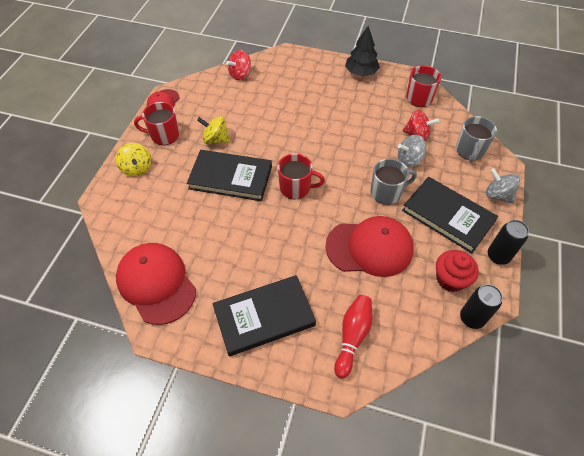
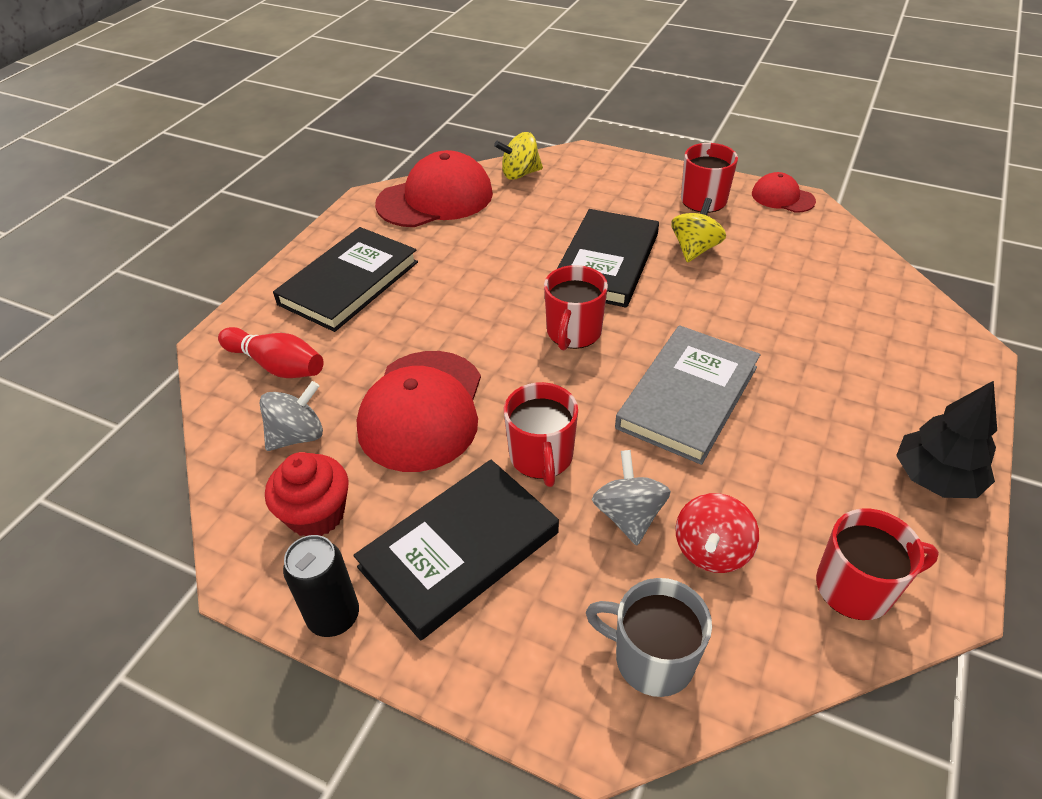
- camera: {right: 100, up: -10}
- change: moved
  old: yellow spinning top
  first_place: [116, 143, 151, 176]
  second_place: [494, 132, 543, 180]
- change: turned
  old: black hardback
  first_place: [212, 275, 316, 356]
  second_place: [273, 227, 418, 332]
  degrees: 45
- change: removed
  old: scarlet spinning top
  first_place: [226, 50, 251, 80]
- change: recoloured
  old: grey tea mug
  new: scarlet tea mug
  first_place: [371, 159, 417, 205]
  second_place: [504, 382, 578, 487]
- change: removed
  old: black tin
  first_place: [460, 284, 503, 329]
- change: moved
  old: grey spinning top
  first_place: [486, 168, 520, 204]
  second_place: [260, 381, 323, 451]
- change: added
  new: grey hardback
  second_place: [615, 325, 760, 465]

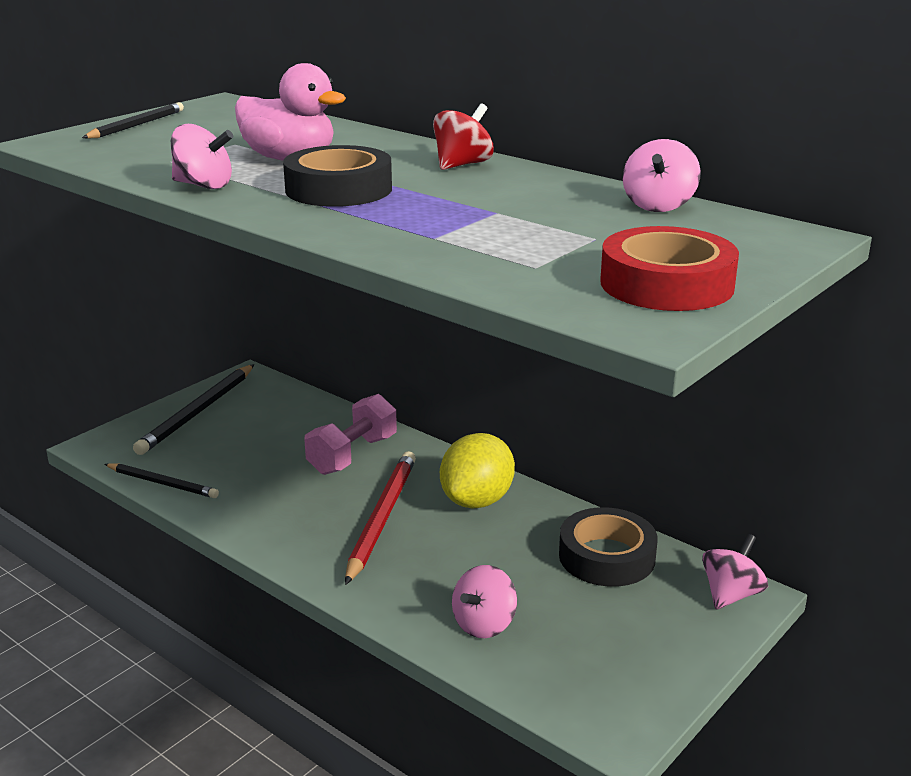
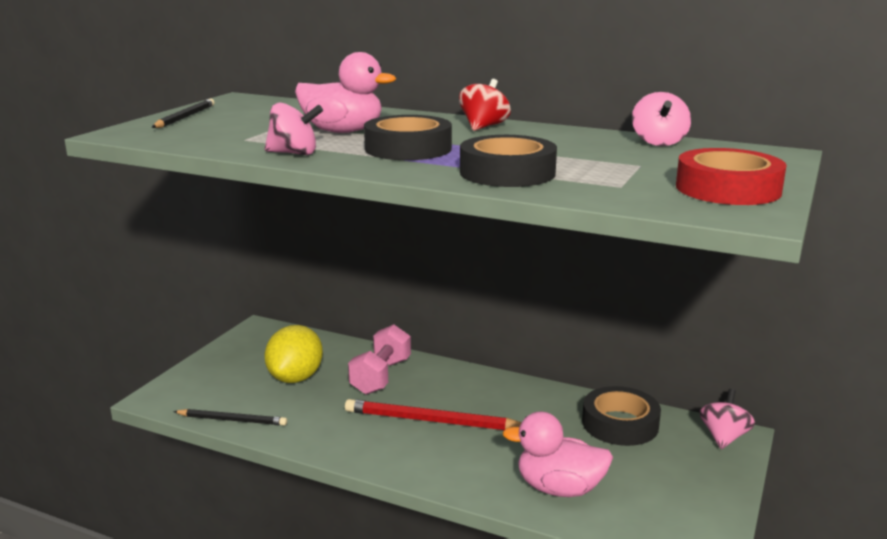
- camera: {right: -15, up: -5}
- change: removed
  old: black wooden pencil
  first_place: [133, 364, 254, 455]
- change: turned
  old: scarlet wooden pencil
  first_place: [345, 451, 416, 585]
  second_place: [345, 399, 522, 430]
  degrees: -75
- change: moved
  old: yellow citrus fruit
  first_place: [440, 433, 515, 508]
  second_place: [265, 325, 323, 383]
- change: replaced
  old: pink spinning top
  new: pink rubber duck
  first_place: [452, 565, 517, 638]
  second_place: [502, 412, 613, 497]
- change: added
  new: black tape
  second_place: [460, 135, 557, 187]

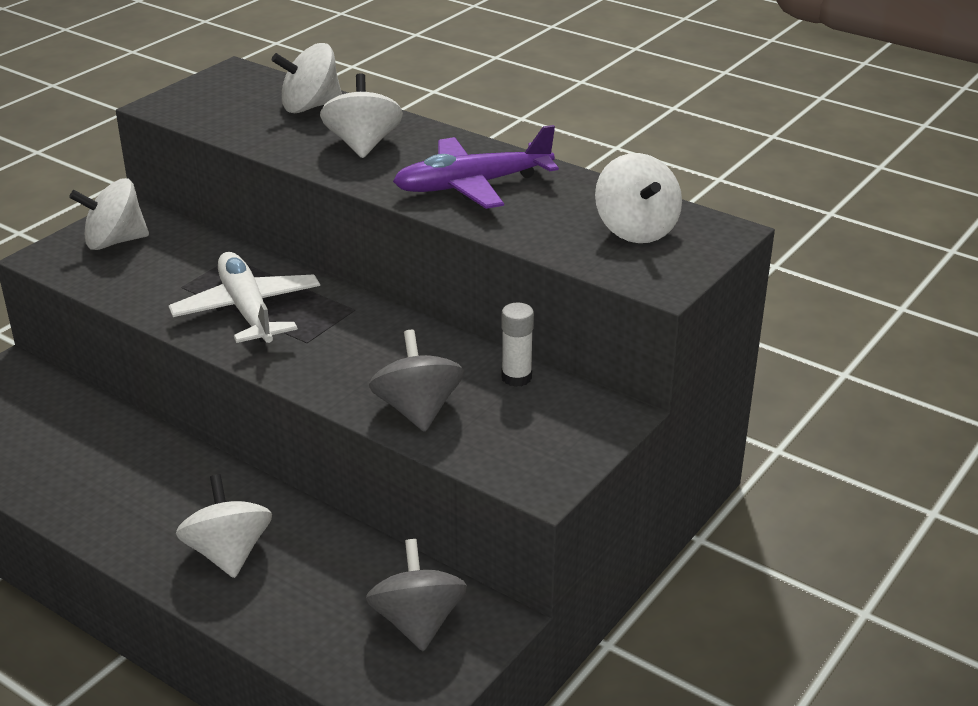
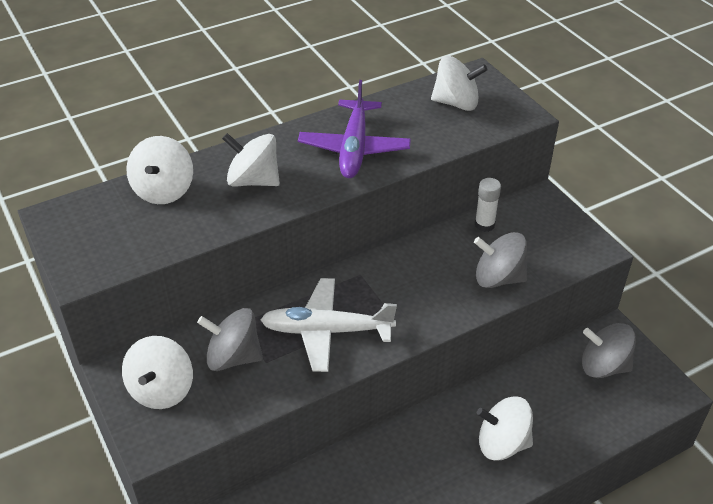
- camera: {right: -65, up: 10}
- change: added
  new: grey spinning top
  second_place: [197, 308, 263, 371]

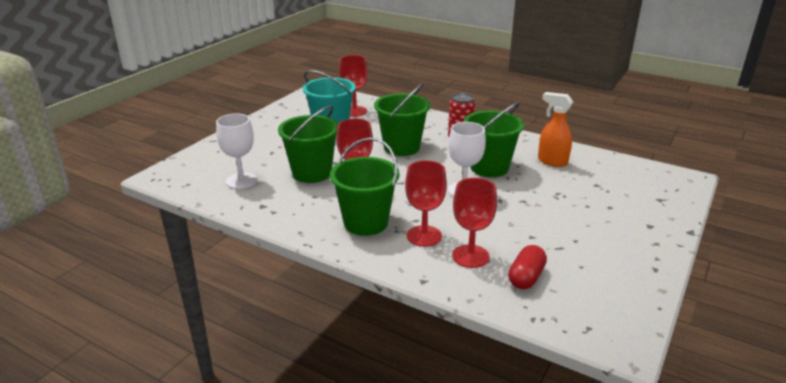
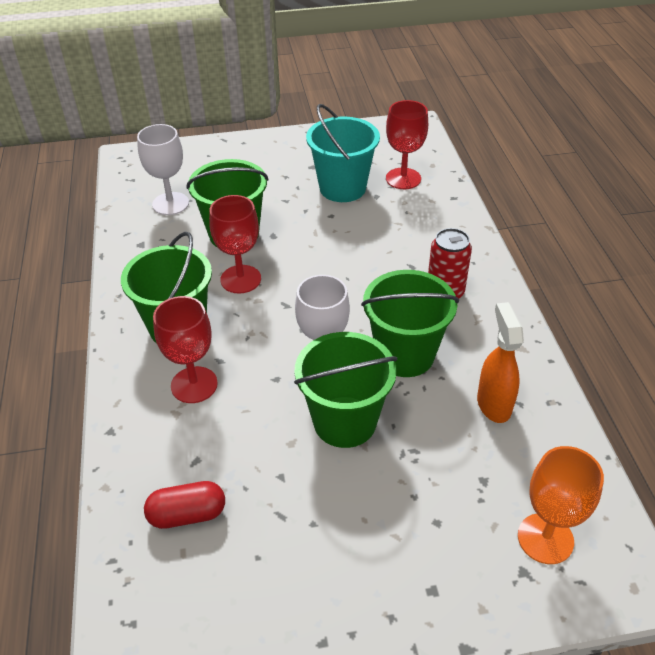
- camera: {right: 50, up: 15}
- change: moved
  old: green pail
  first_place: [374, 83, 430, 156]
  second_place: [294, 332, 397, 448]
- change: removed
  old: scarlet wine glass
  first_place: [452, 178, 497, 268]
- change: added
  new: orange-coloured wine glass
  second_place: [518, 446, 604, 564]

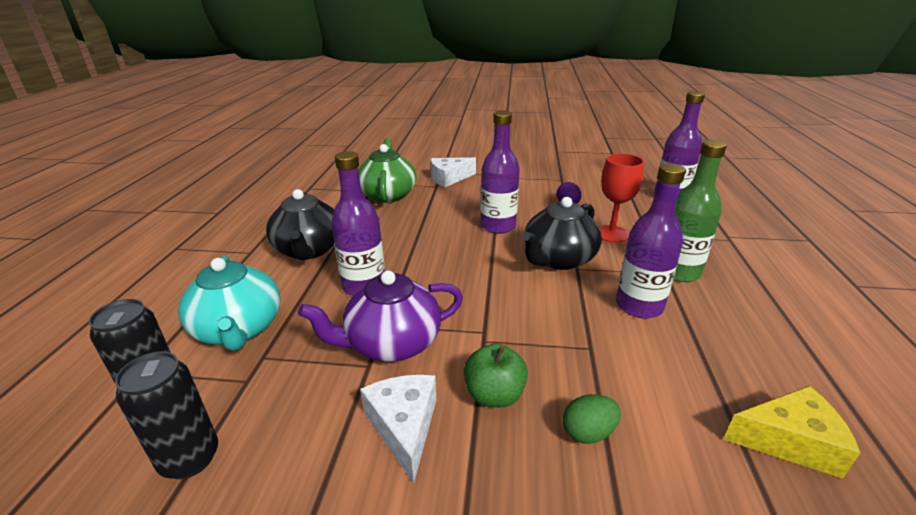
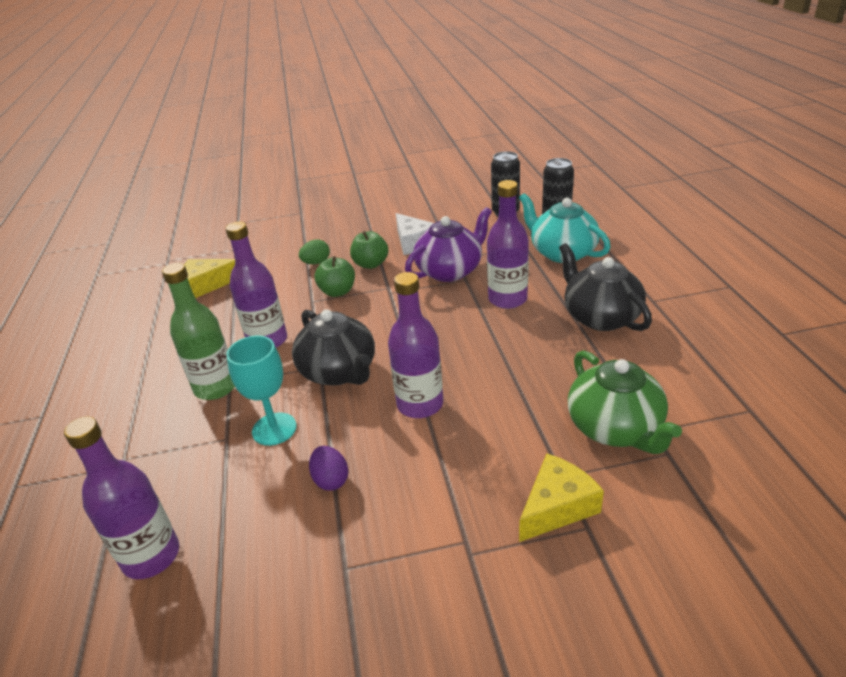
- camera: {right: 165, up: 5}
- change: recoloured
  old: white cheese wedge
  new: yellow cheese wedge
  first_place: [431, 157, 476, 187]
  second_place: [519, 453, 604, 542]
- change: turned
  old: black teapot
  first_place: [522, 197, 602, 270]
  second_place: [292, 309, 375, 386]
  degrees: 120
- change: recoloured
  old: scarlet wine glass
  new: teal wine glass
  first_place: [598, 154, 644, 243]
  second_place: [226, 336, 297, 446]
- change: added
  new: green toy apple
  second_place: [315, 256, 355, 297]

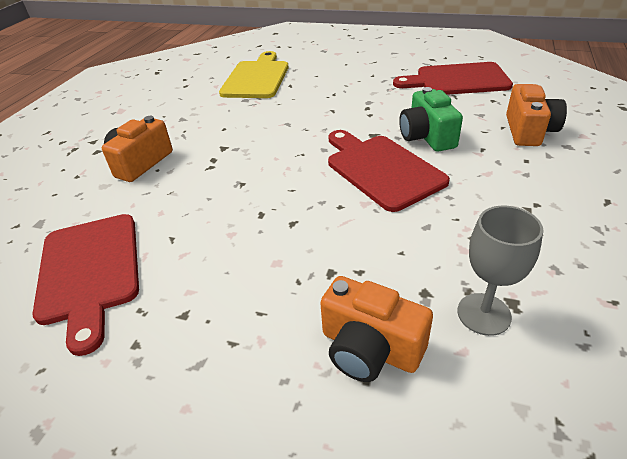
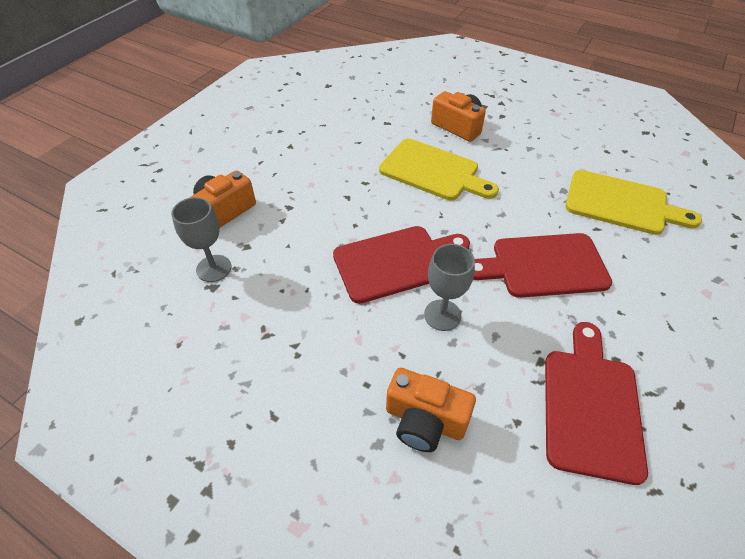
- camera: {right: 100, up: 10}
- change: moved
  old: scarlet bread board
  first_place: [33, 214, 139, 356]
  second_place: [473, 233, 612, 298]
- change: replaced
  old: green compact camera
  new: grey wine glass
  first_place: [399, 87, 463, 152]
  second_place: [424, 244, 475, 331]
- change: added
  new: yellow bread board
  second_place: [379, 139, 499, 200]

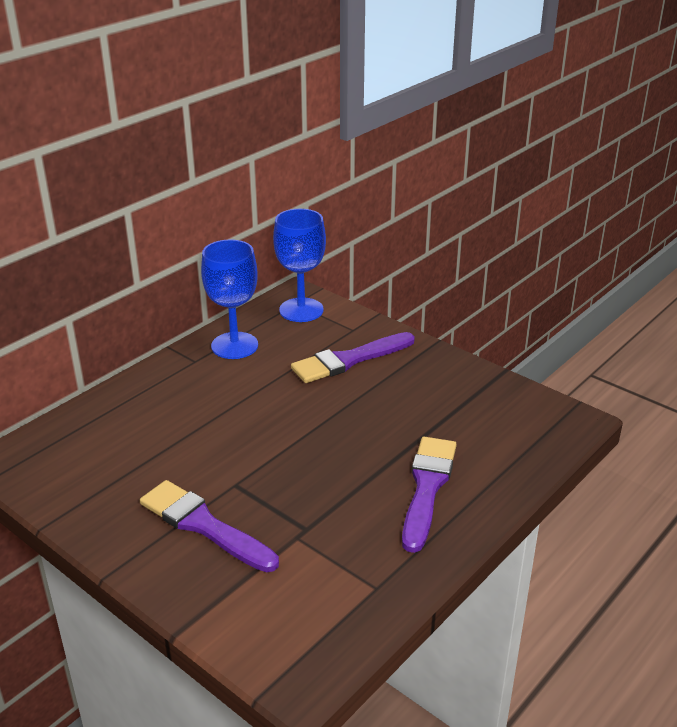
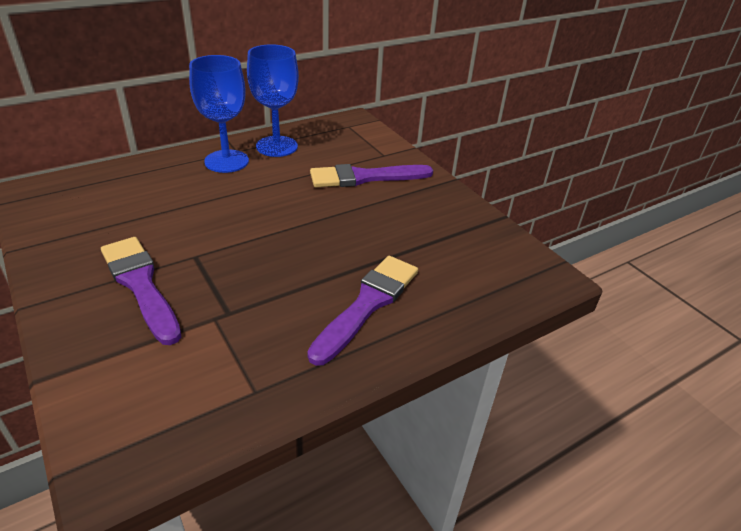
- camera: {right: 15, up: 5}
- change: moved
  old: cobalt wine glass
  first_place: [273, 209, 326, 322]
  second_place: [189, 55, 249, 173]

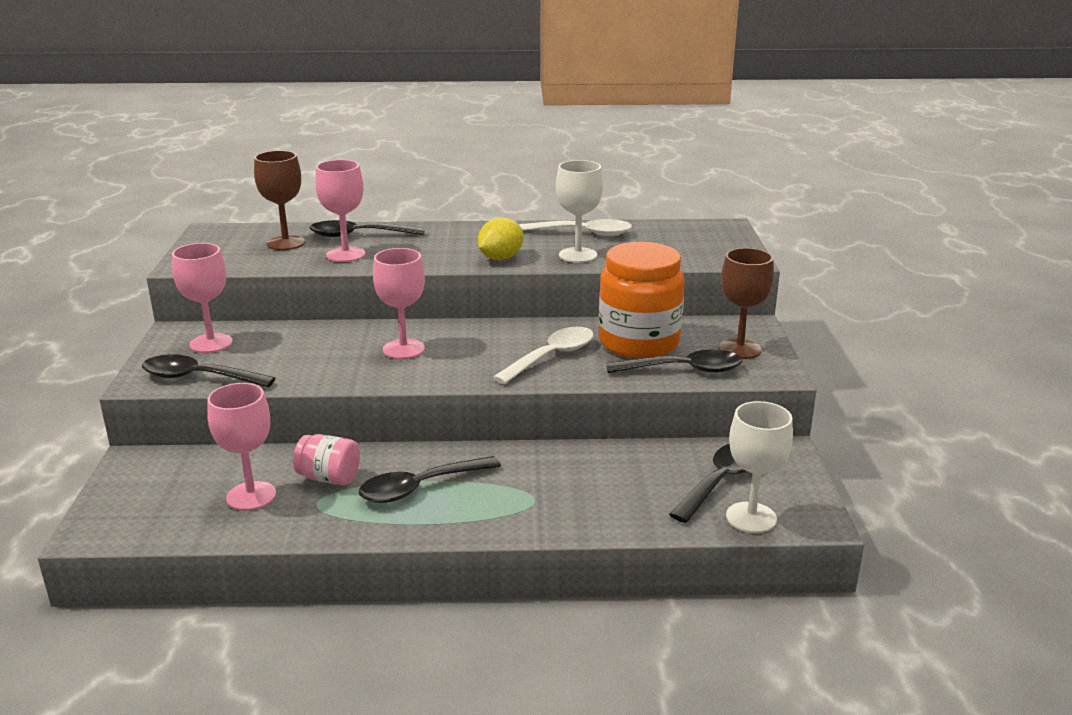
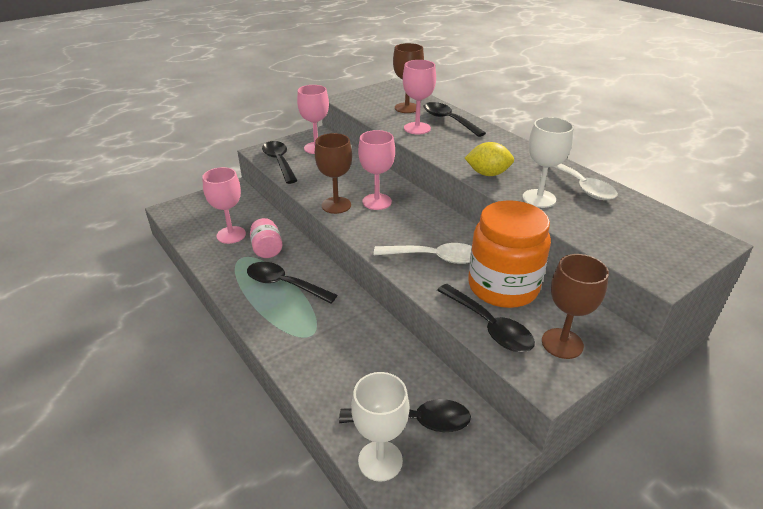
- camera: {right: 55, up: 10}
- change: added
  new: russet wine glass
  second_place: [315, 133, 352, 214]

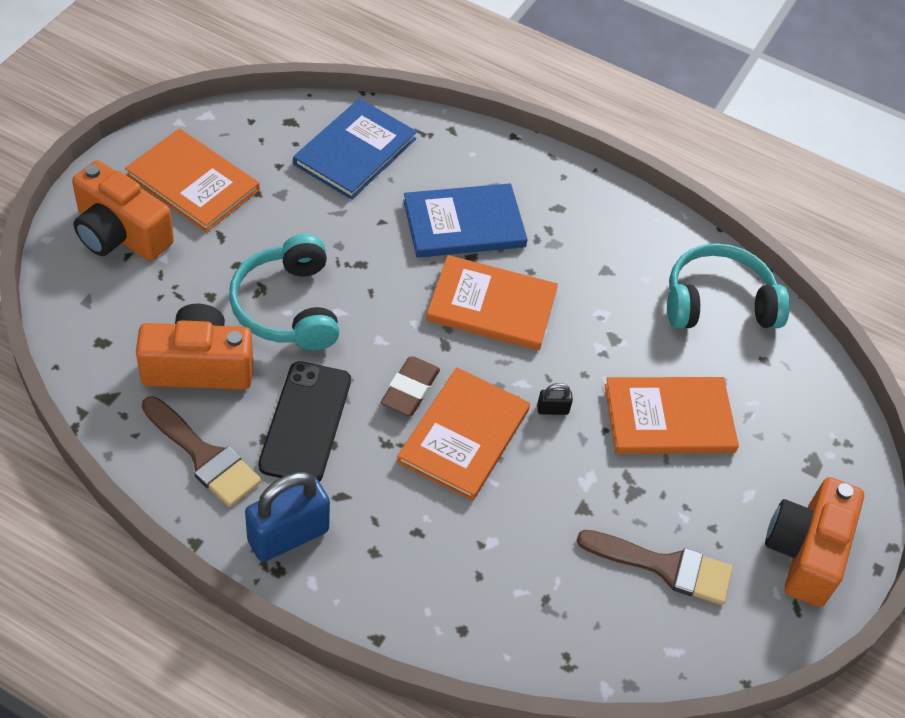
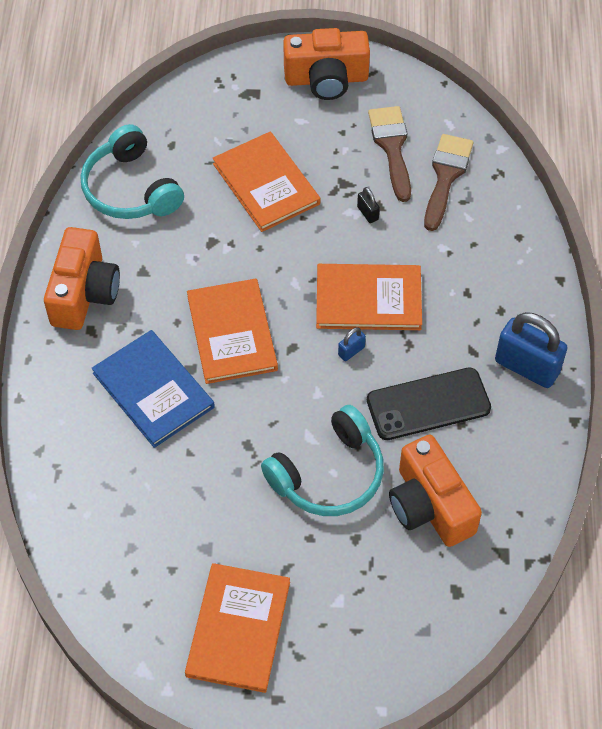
- camera: {right: -110, up: 5}
- change: moved
  old: orange-coloured compact camera
  first_place: [72, 160, 174, 261]
  second_place: [44, 227, 120, 330]
- change: moved
  old: russet paintbrush
  first_place: [142, 396, 261, 507]
  second_place: [424, 134, 473, 231]
- change: removed
  old: cobalt hardback
  first_place: [293, 98, 417, 200]
- change: replaced
  old: russet pencil eraser
  new: cobalt small lock
  first_place: [380, 356, 440, 416]
  second_place: [338, 327, 366, 361]
- change: moved
  old: black small lock
  first_place: [537, 383, 573, 415]
  second_place: [357, 187, 380, 223]

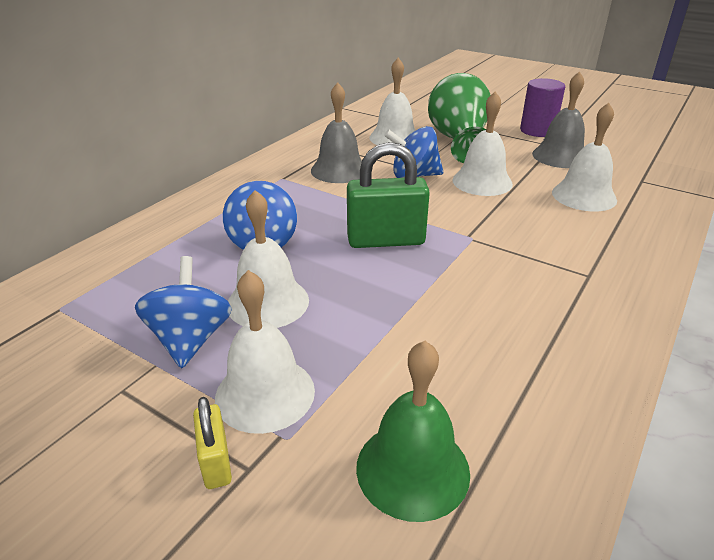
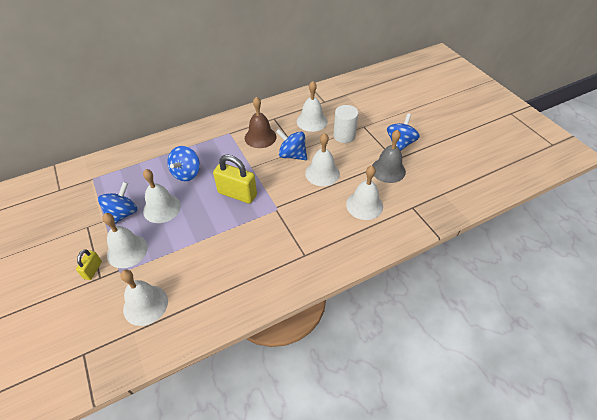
- camera: {right: 30, up: 15}
- change: recoloured
  old: grey hand bell
  new: russet hand bell
  first_place: [311, 82, 362, 183]
  second_place: [245, 97, 276, 148]
- change: recoloured
  old: green small lock
  new: yellow small lock
  first_place: [347, 142, 430, 248]
  second_place: [213, 155, 257, 204]
- change: recoloured
  old: green hand bell
  new: white hand bell
  first_place: [356, 341, 470, 522]
  second_place: [120, 270, 168, 326]
- change: replaced
  old: green vase
  new: white solid cylinder
  first_place: [428, 73, 490, 163]
  second_place: [333, 105, 359, 143]
- change: replaced
  old: royal purple solid cylinder
  new: cobalt spinning top
  first_place: [520, 78, 565, 137]
  second_place: [387, 113, 420, 151]

